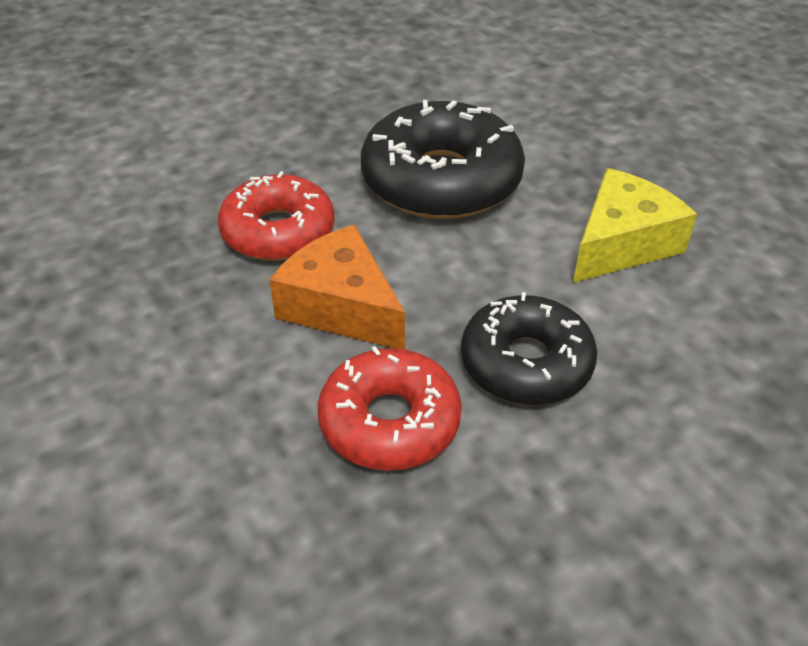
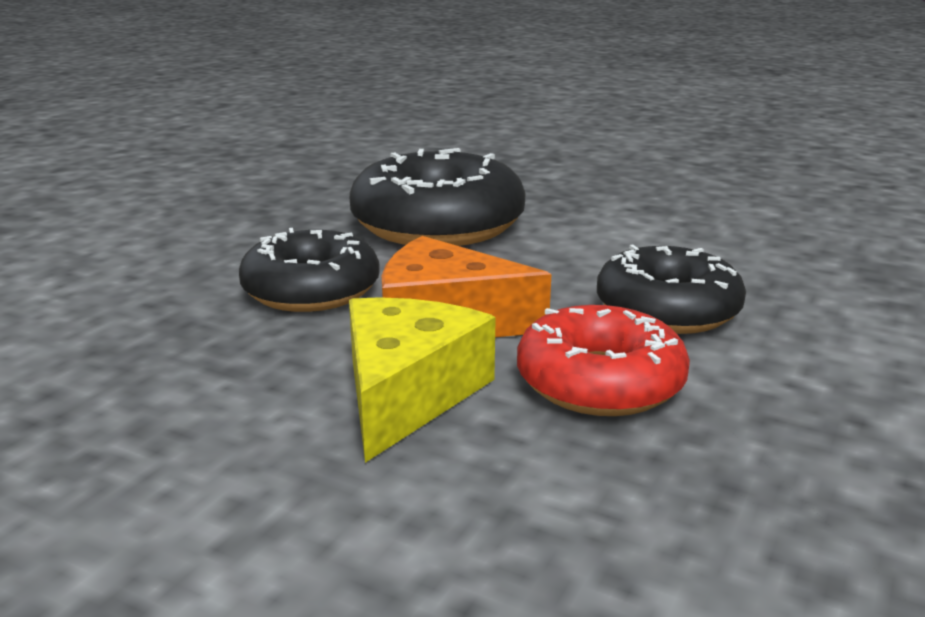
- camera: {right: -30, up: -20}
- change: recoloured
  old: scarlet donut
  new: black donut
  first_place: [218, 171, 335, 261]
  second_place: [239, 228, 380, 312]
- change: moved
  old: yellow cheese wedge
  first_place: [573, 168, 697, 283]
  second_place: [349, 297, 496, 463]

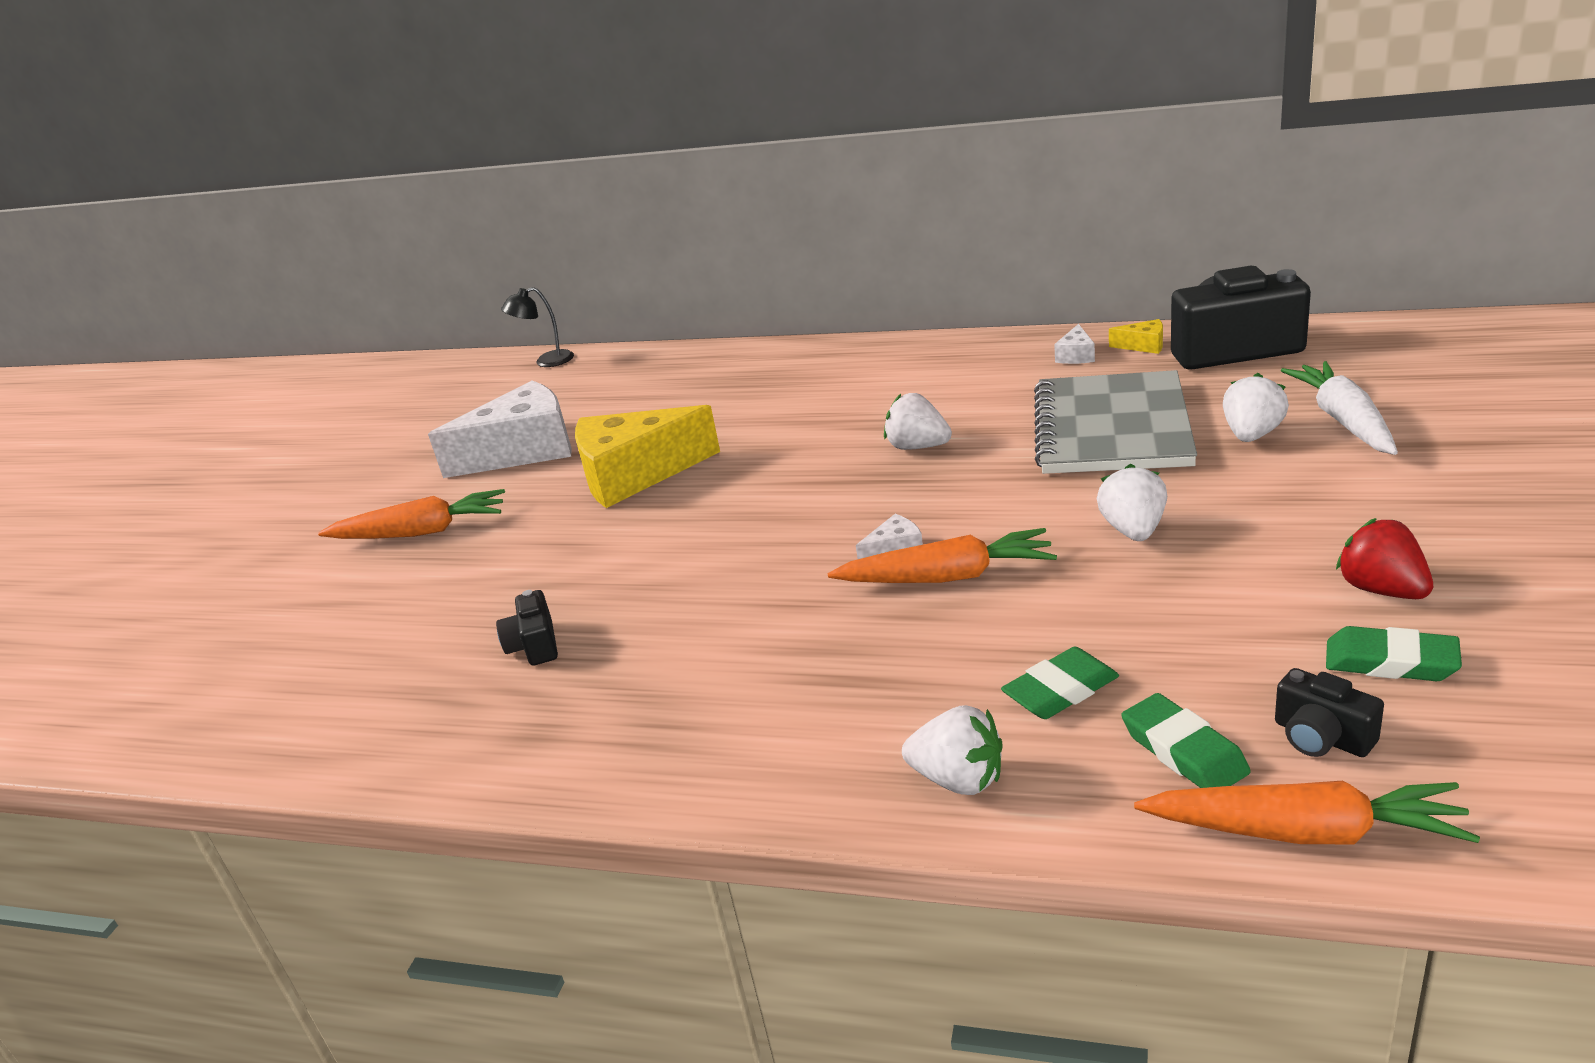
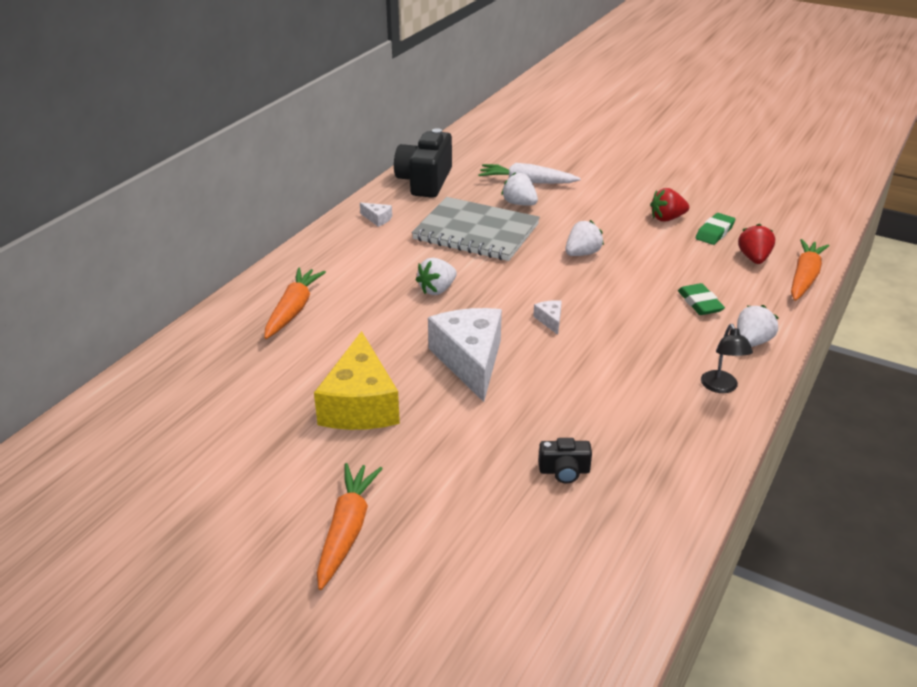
- camera: {right: -80, up: 5}
- change: moved
  old: white cheese wedge
  first_place: [428, 381, 571, 478]
  second_place: [428, 308, 502, 402]
- change: moved
  old: black reading lamp
  first_place: [501, 287, 574, 367]
  second_place: [701, 324, 753, 393]
- change: moved
  old: orange-coloured carrot
  first_place: [828, 528, 1057, 583]
  second_place: [264, 268, 326, 339]
- change: turned
  old: white strawberry
  first_place: [1097, 464, 1167, 541]
  second_place: [565, 220, 604, 256]
  degrees: 120
- change: removed
  old: yellow cheese wedge
  first_place: [1109, 319, 1163, 354]
- change: removed
  old: green pencil eraser
  first_place: [1121, 693, 1251, 788]
- change: replaced
  old: black compact camera
  new: scarlet strawberry
  first_place: [1275, 668, 1384, 757]
  second_place: [738, 224, 775, 264]

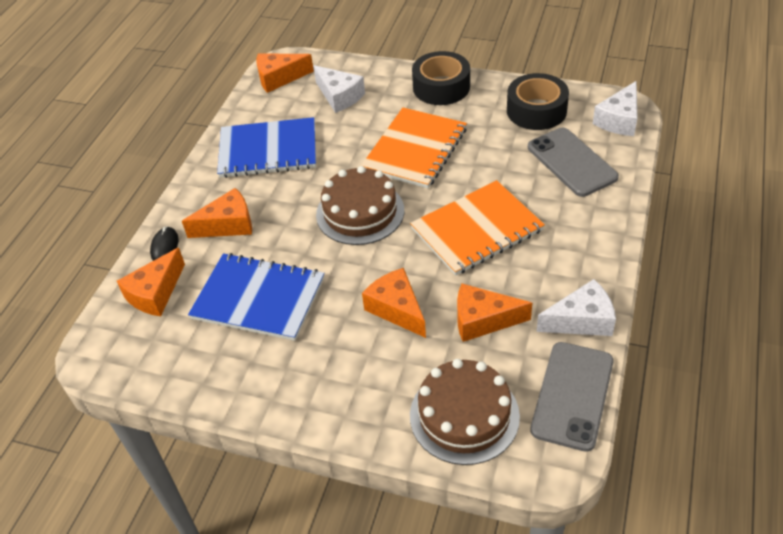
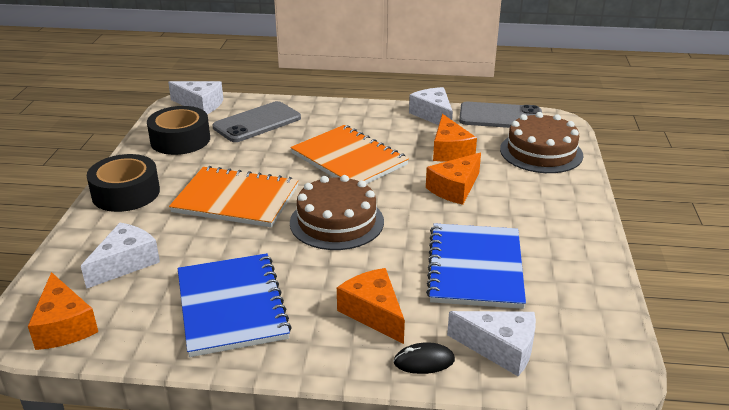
- camera: {right: -105, up: -15}
- change: recoloured
  old: orange-coloured cheese wedge
  new: white cheese wedge
  first_place: [117, 248, 185, 316]
  second_place: [447, 311, 536, 376]

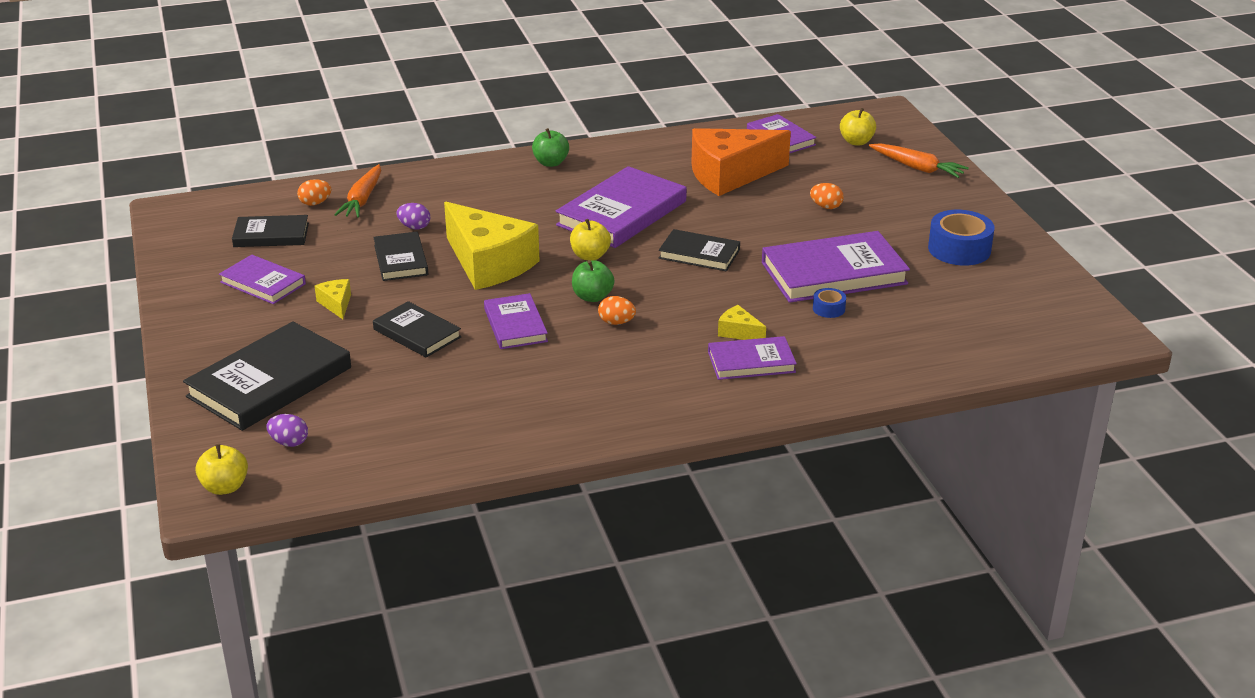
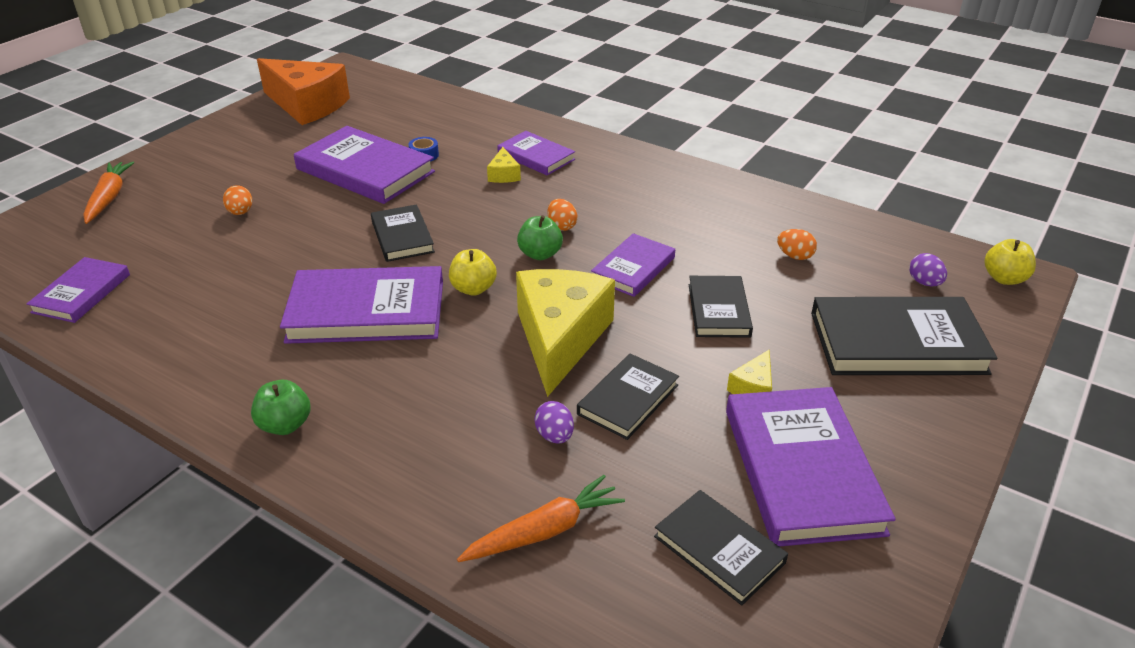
- camera: {right: -130, up: 5}
- change: resized
  old: royal purple hardback
  first_place: [219, 255, 306, 304]
  second_place: [726, 387, 896, 546]
  factor: 1.73
- change: moved
  old: orange-coloured toy egg
  first_place: [297, 179, 331, 206]
  second_place: [777, 229, 817, 260]
- change: moved
  old: orange-coloured cheese wedge
  first_place: [691, 128, 791, 196]
  second_place: [257, 58, 350, 125]
- change: removed
  old: yellow toy apple
  first_place: [840, 108, 876, 145]
- change: removed
  old: cobalt tape
  first_place: [928, 210, 994, 265]

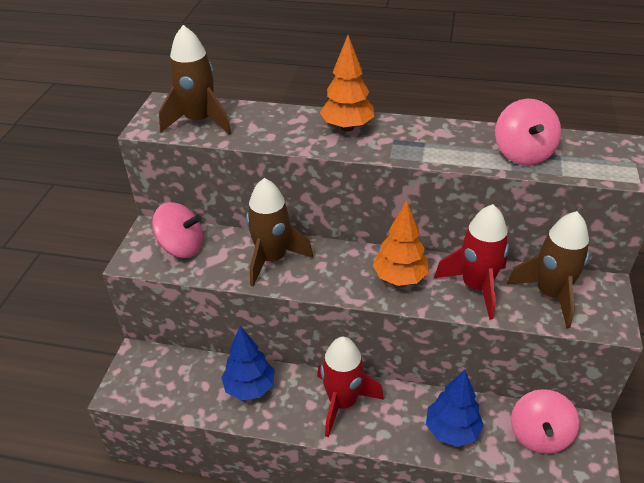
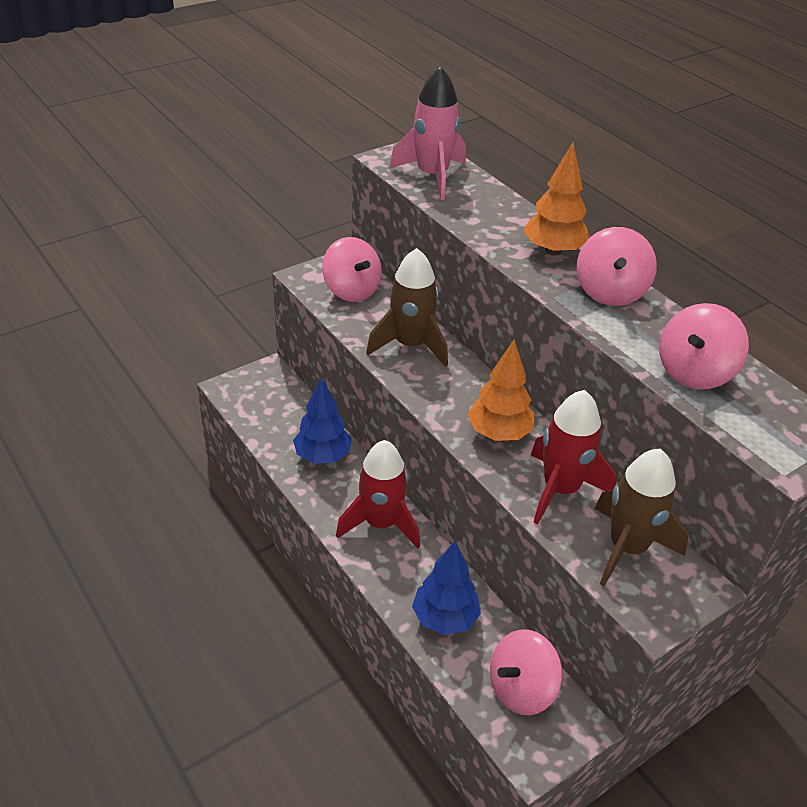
- camera: {right: 40, up: 0}
- change: recoloured
  old: russet toy rocket
  new: pink toy rocket
  first_place: [159, 25, 231, 135]
  second_place: [389, 66, 466, 200]
- change: added
  new: pink spinning top
  second_place: [577, 227, 657, 306]

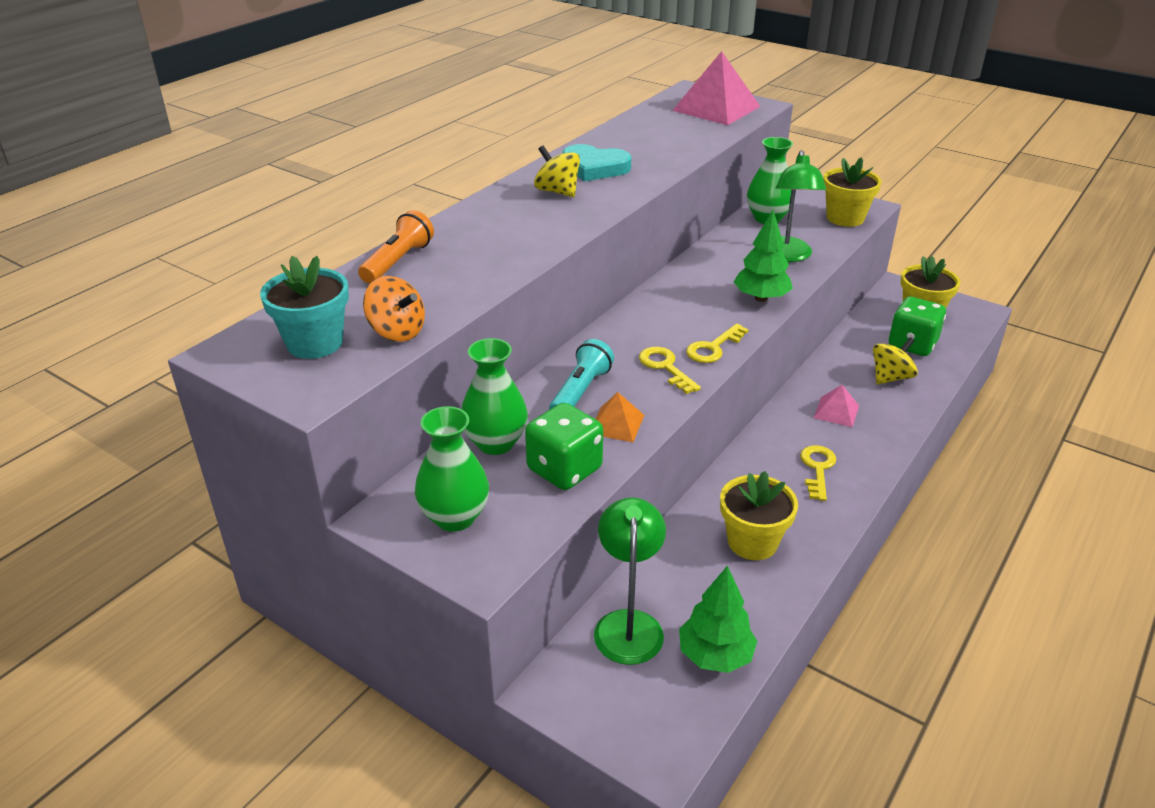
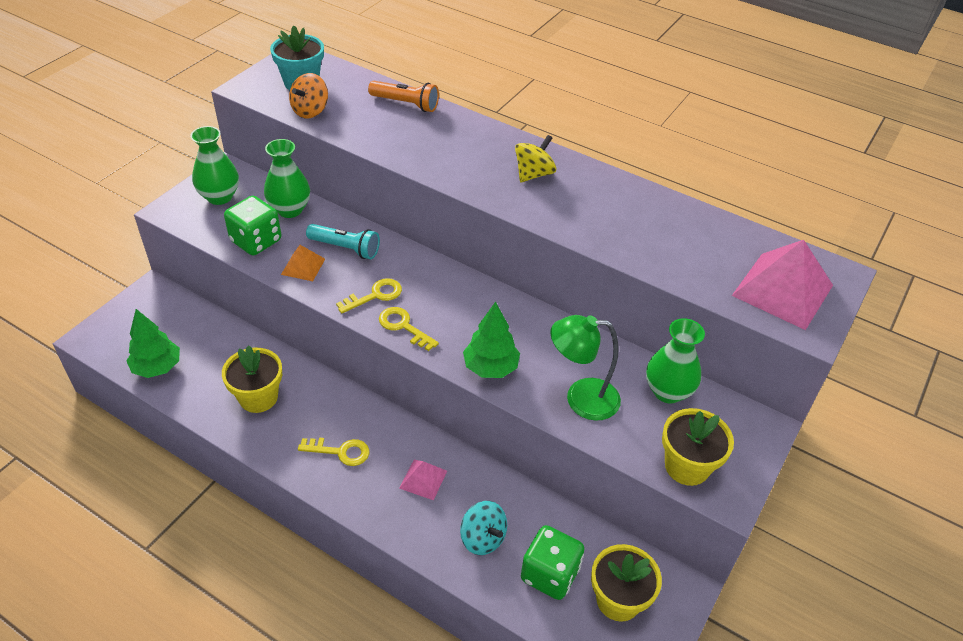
- camera: {right: 85, up: 10}
- change: removed
  old: teal heart
  first_place: [562, 144, 632, 181]
- change: removed
  old: green reading lamp
  first_place: [594, 497, 666, 665]
- change: recoloured
  old: yellow spinning top
  new: teal spinning top
  first_place: [873, 337, 918, 385]
  second_place: [460, 501, 507, 555]

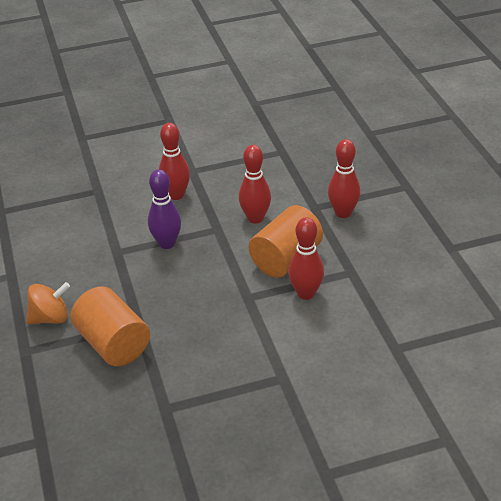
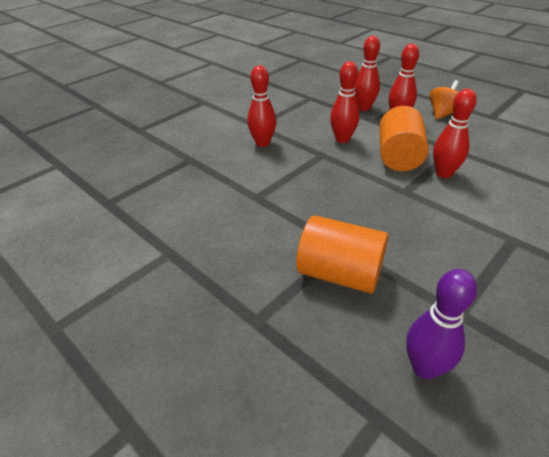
- camera: {right: -30, up: 0}
- change: moved
  old: orange-coloured spinning top
  first_place: [26, 282, 70, 324]
  second_place: [429, 80, 459, 120]
- change: moved
  old: royal purple skittle
  first_place: [148, 169, 181, 249]
  second_place: [406, 269, 477, 379]
- change: added
  new: scarlet skittle
  second_place: [354, 36, 380, 111]

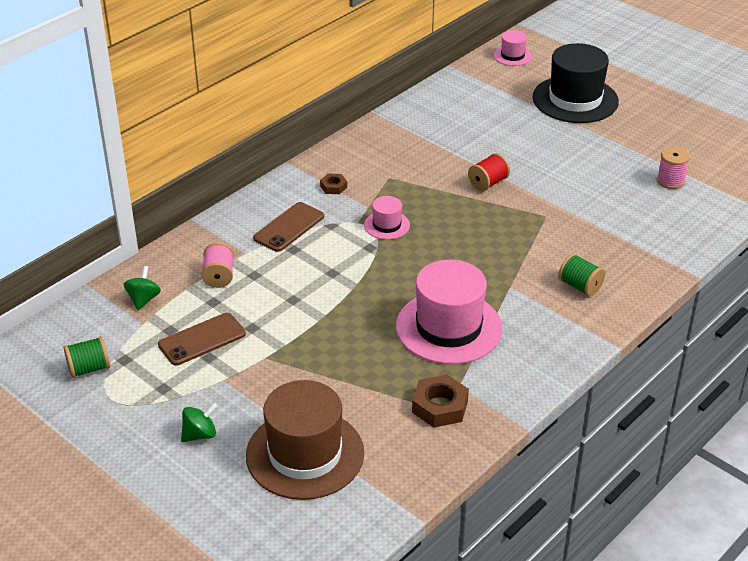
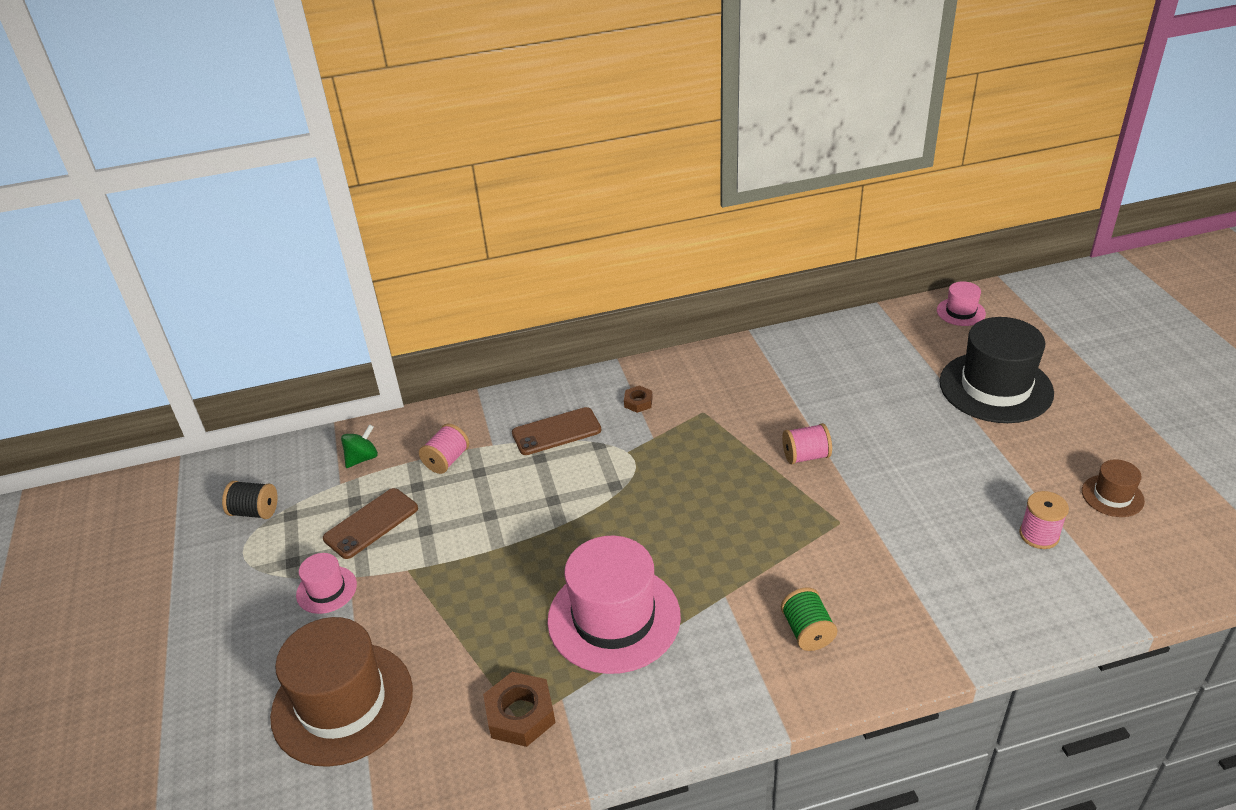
- camera: {right: 35, up: 0}
- change: recoloured
  old: green spool
  new: black spool
  first_place: [64, 336, 110, 378]
  second_place: [222, 481, 278, 519]
- change: turned
  old: russet phone
  first_place: [158, 313, 246, 365]
  second_place: [323, 488, 418, 559]
  degrees: -45
- change: removed
  old: green spinning top
  first_place: [181, 403, 218, 442]
- change: moved
  old: pink tall hat
  first_place: [364, 196, 410, 240]
  second_place: [296, 553, 357, 614]
- change: recoloured
  old: scarlet spool
  new: pink spool
  first_place: [468, 153, 510, 191]
  second_place: [782, 423, 832, 464]
- change: added
  new: russet tall hat
  second_place: [1082, 459, 1145, 517]

